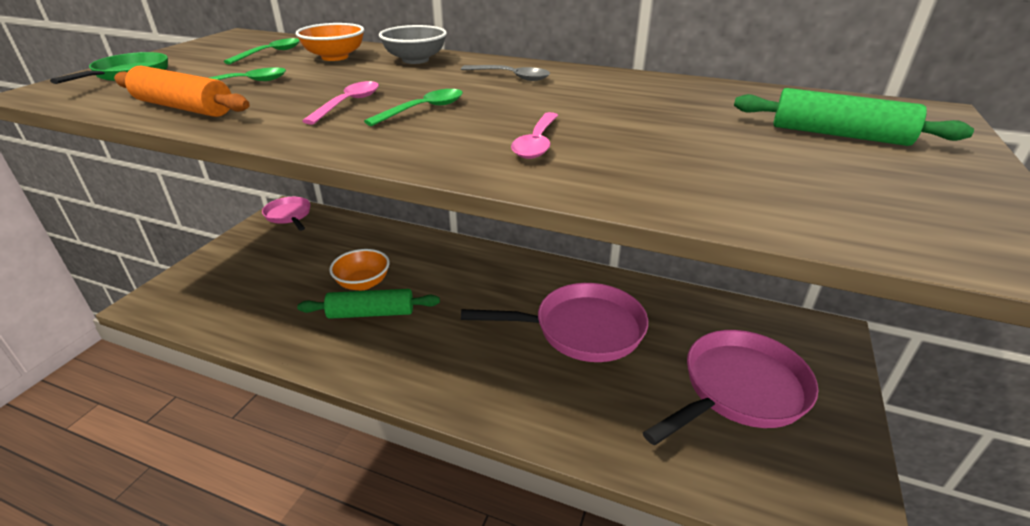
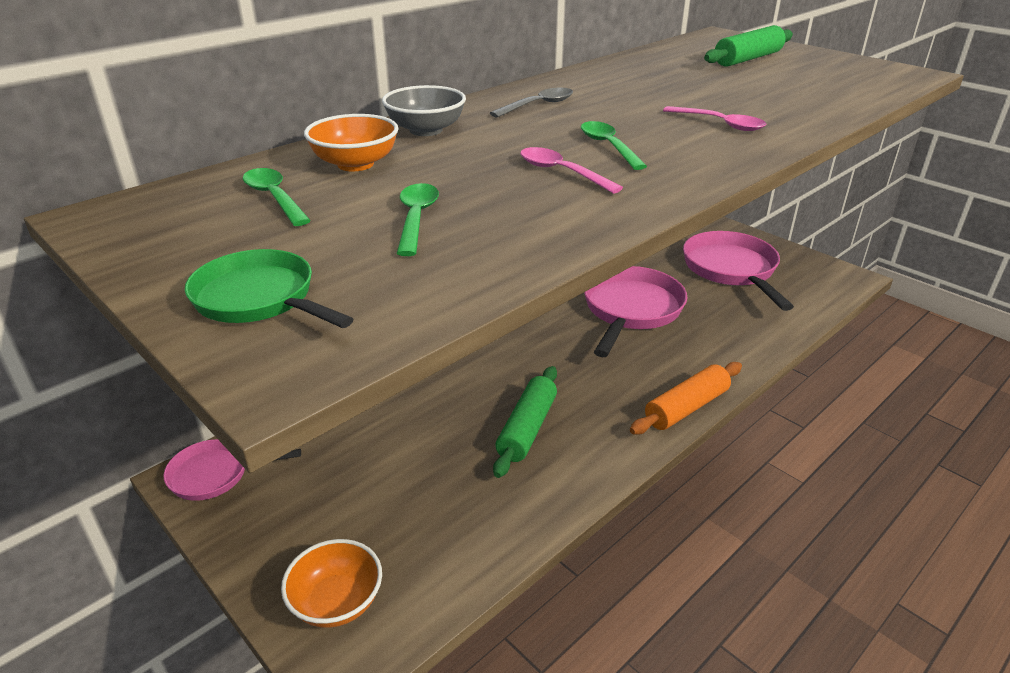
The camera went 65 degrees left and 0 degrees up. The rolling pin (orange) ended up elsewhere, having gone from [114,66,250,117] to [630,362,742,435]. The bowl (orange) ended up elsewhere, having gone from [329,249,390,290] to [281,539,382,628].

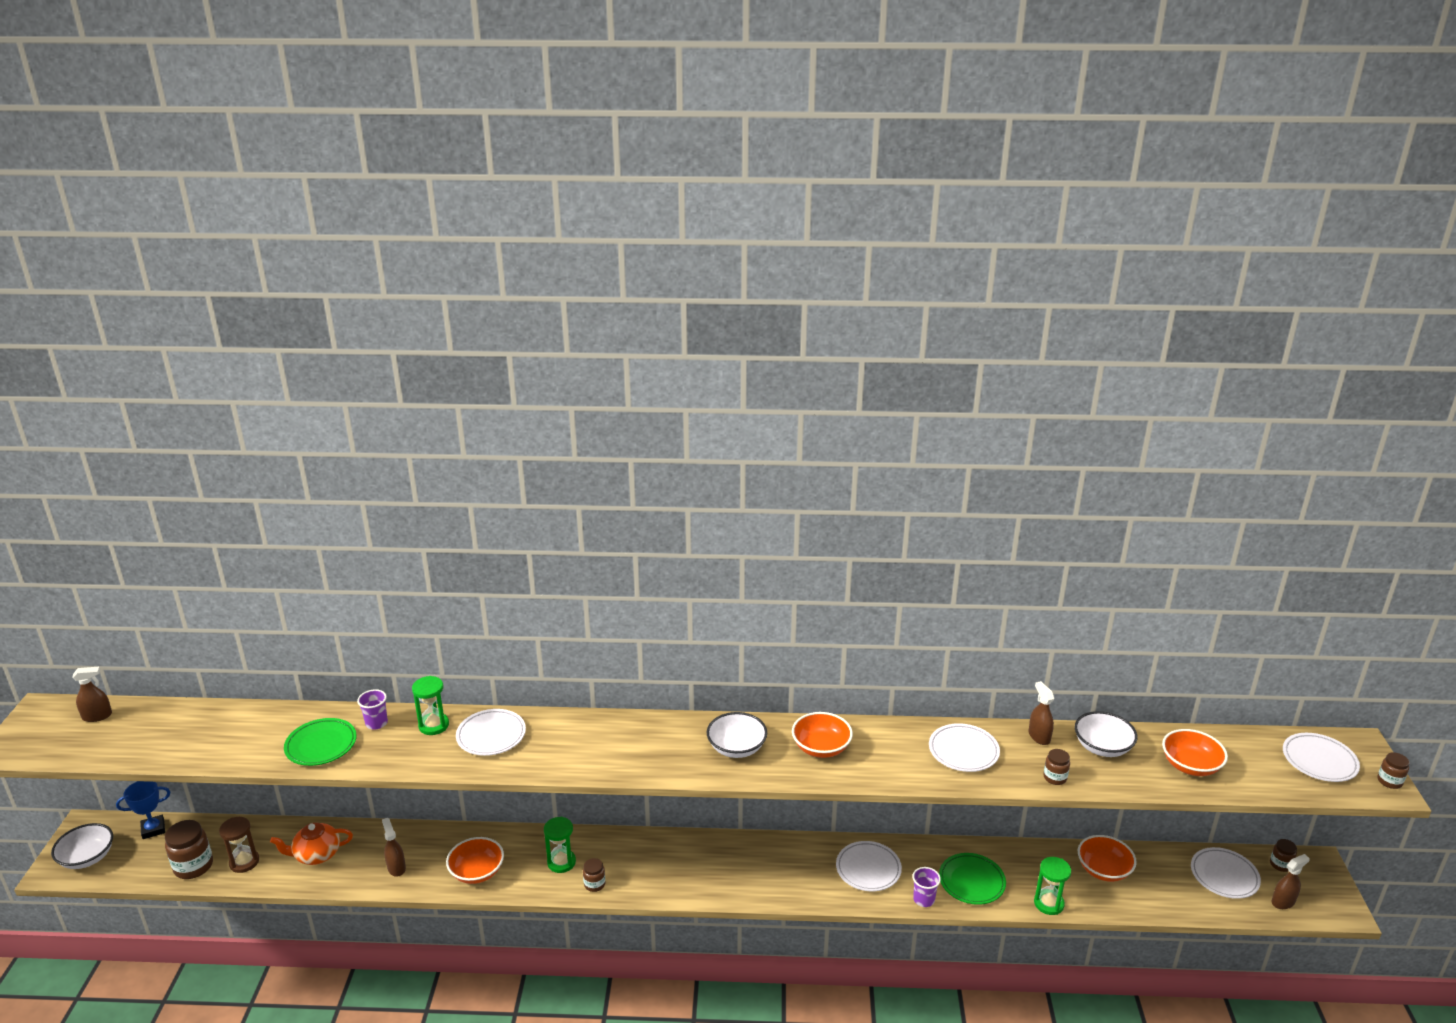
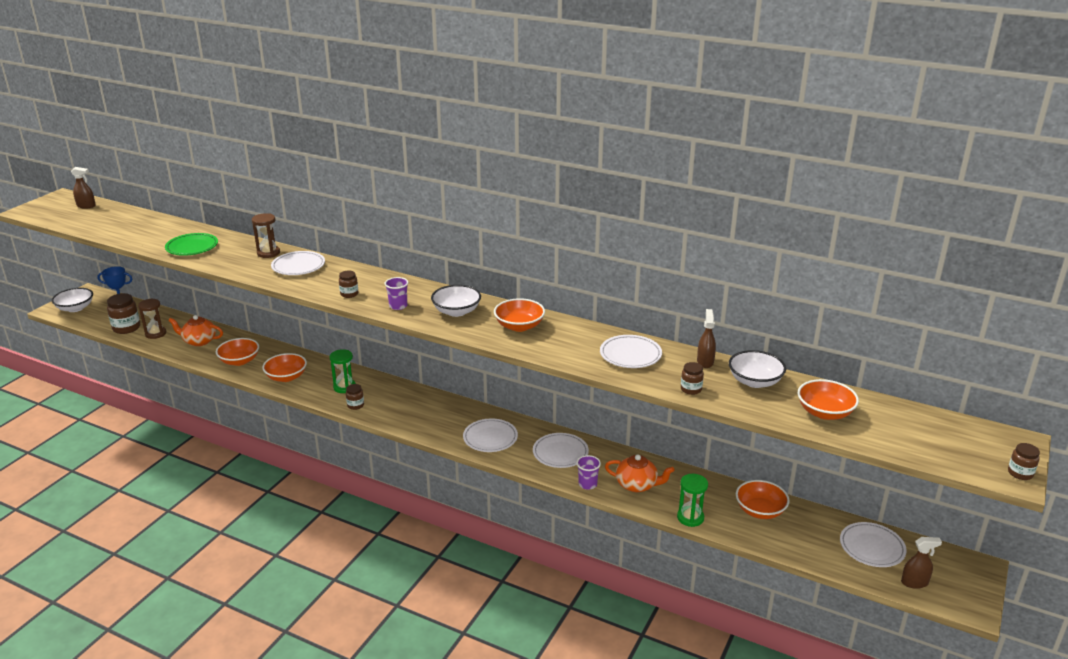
The camera went 25 degrees right and 0 degrees up. What was the hourglass (green) at [412,676,449,735] turned into the hourglass (brown) at [252,213,280,258]. The cup (purple) ended up elsewhere, having gone from [357,689,388,730] to [385,277,408,310]. The plate (white) ended up elsewhere, having gone from [1283,733,1360,782] to [463,419,518,452]. Where the spray bottle (brown) stood at [382,818,406,877], the bowl (orange) came to stand at [216,338,259,366]. The jar (brown) ended up elsewhere, having gone from [1270,839,1297,872] to [339,271,358,298]. Where the plate (green) stood at [939,853,1006,905], the teapot (orange) came to stand at [605,454,675,492].

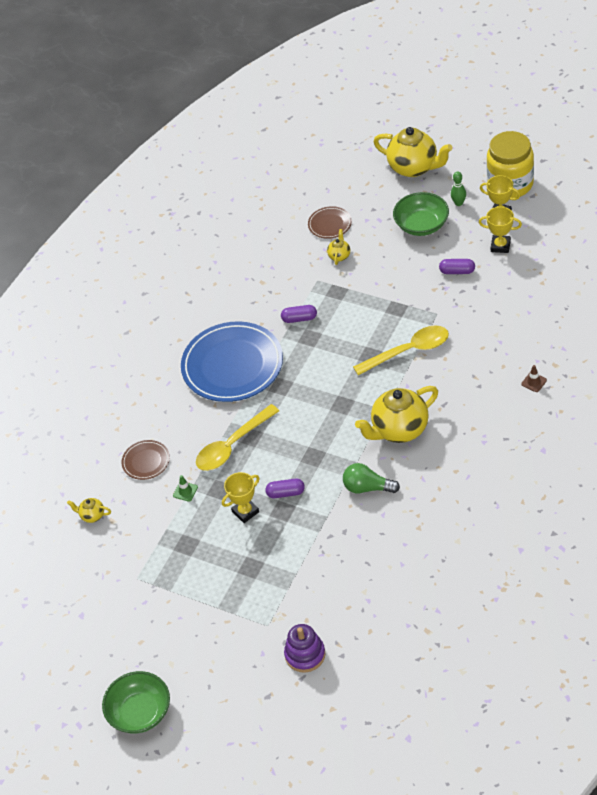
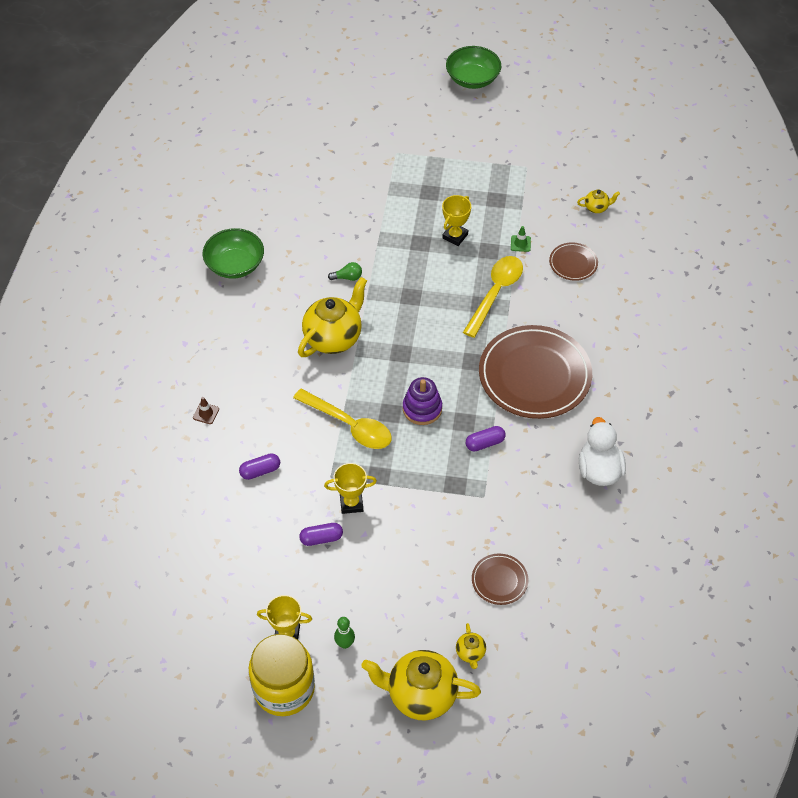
The camera went 155 degrees right and 5 degrees up. The bowl (green) ended up elsewhere, having gone from [393,192,449,236] to [203,228,264,279]. The trophy (yellow) ended up elsewhere, having gone from [479,207,522,253] to [324,463,377,514]. The teapot (yellow) ended up elsewhere, having gone from [327,229,350,265] to [456,623,486,669]. What was the plate (blue) at [181,321,283,402] turned into the plate (brown) at [479,325,592,419]. The spoon (yellow) at [353,326,449,375] ended up facing another way, 105 degrees counterclockwise from before. The size of the light bulb (green) at [343,463,400,493] changed by a factor of 0.62. The capsule (purple) ended up elsewhere, having gone from [265,479,305,498] to [239,453,280,480]. The stacking toy (purple) ended up elsewhere, having gone from [284,624,325,673] to [403,377,442,425]. The second view gained the duck (white) at [579,417,626,486].

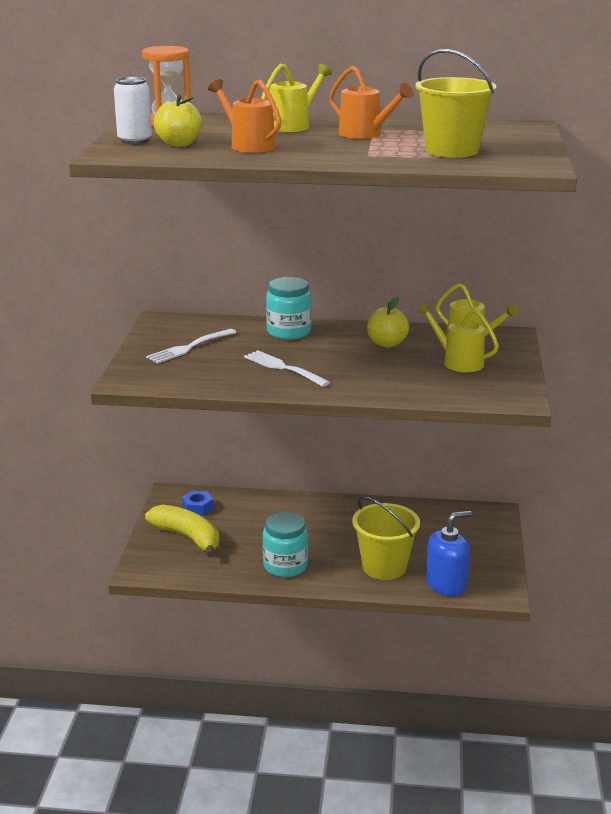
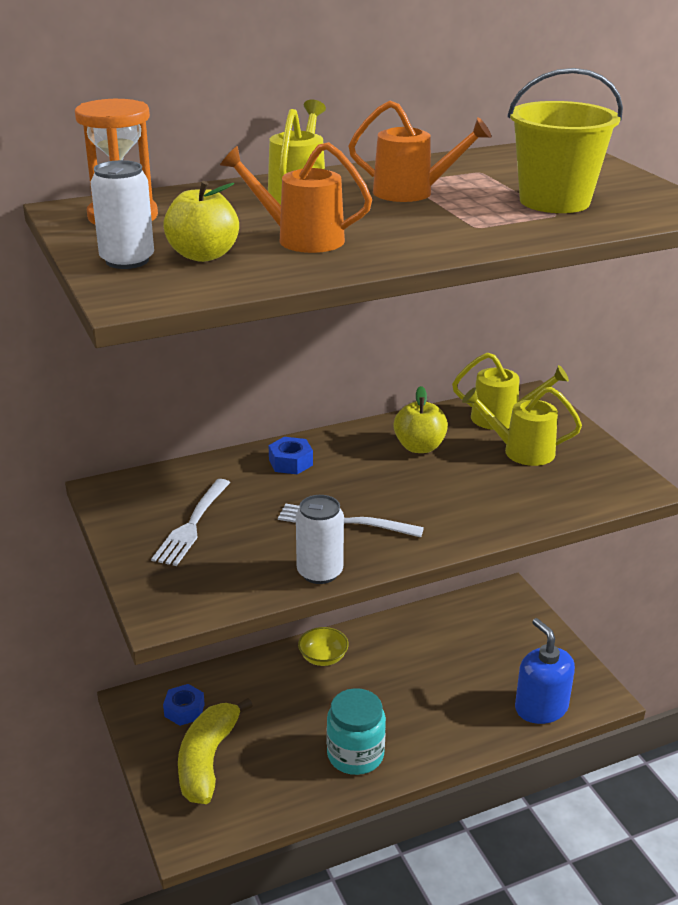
The camera went 30 degrees left and 5 degrees up. Where the jar (turquoise) stood at [266,277,312,340], the nut (blue) came to stand at [269,437,313,475]. The second view lost the bucket (yellow) at [352,496,420,580]. The banana (yellow) at [145,505,219,557] ended up facing another way, 90 degrees counterclockwise from before. The soap dispenser (blue) at [426,511,472,596] ended up facing another way, 60 degrees counterclockwise from before. The second view gained the can (white) at [296,495,344,584]. The second view gained the bowl (yellow) at [298,627,349,666].

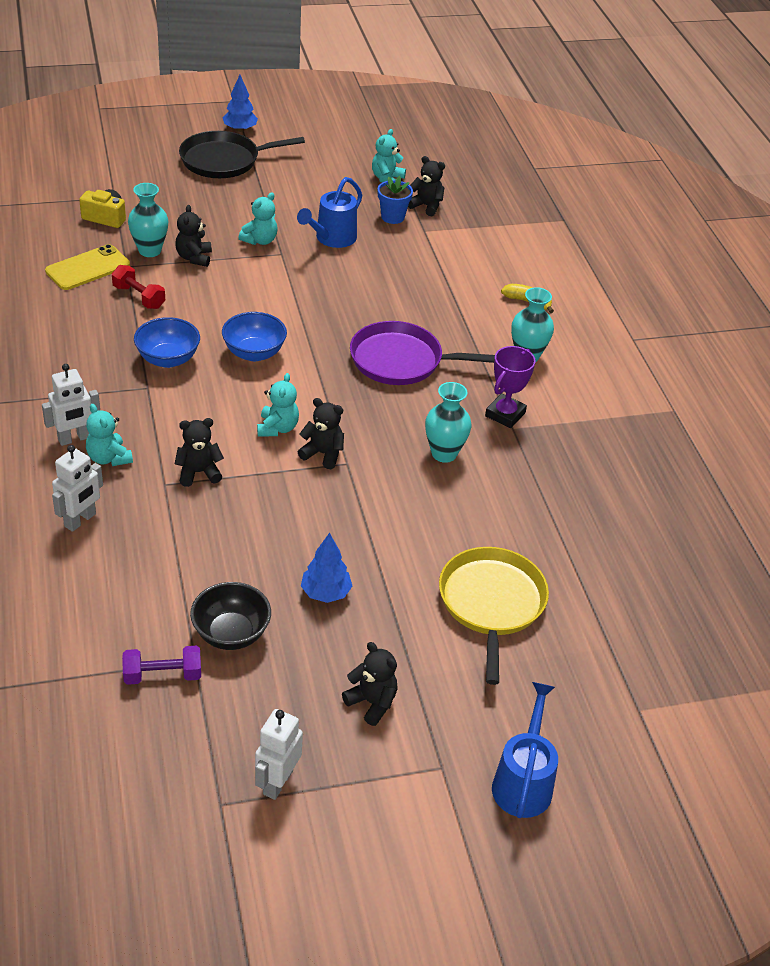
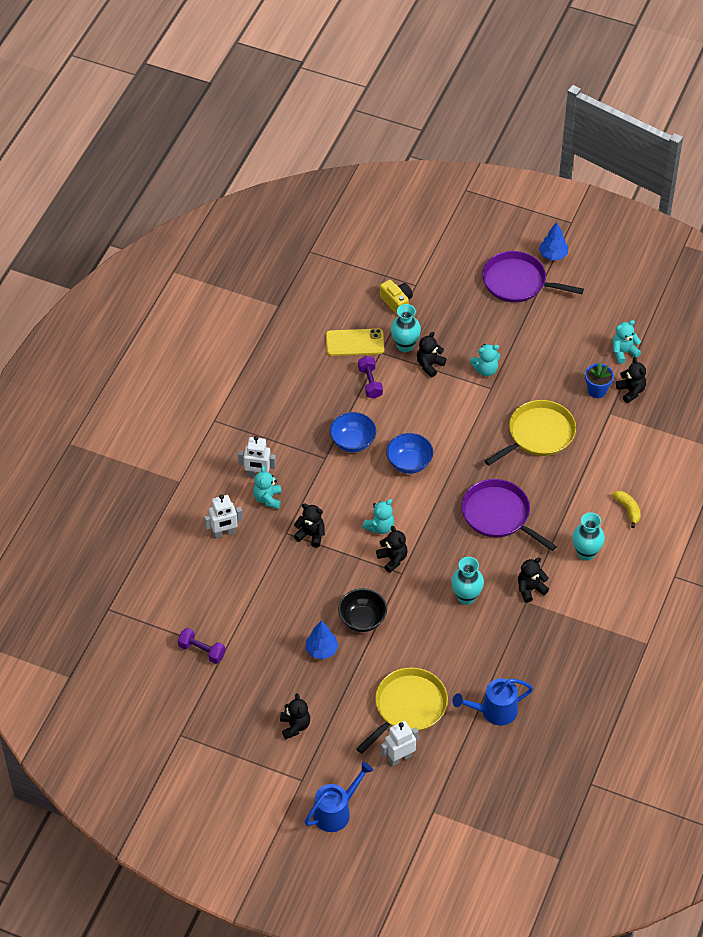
The camera went 40 degrees right and 10 degrees up. What was the pan (black) at [179,131,305,178] turned into the pan (purple) at [482,251,584,303]. The watering can (blue) ended up elsewhere, having gone from [297,177,362,248] to [453,678,533,726]. What was the dumbbell (red) at [112,265,165,309] turned into the dumbbell (purple) at [358,356,383,399]. Where the trophy (purple) stood at [485,346,536,428], the teddy bear (black) came to stand at [518,557,549,603]. The bowl (black) ended up elsewhere, having gone from [190,582,271,650] to [338,588,387,632]. The robot (white) ended up elsewhere, having gone from [255,709,303,800] to [381,721,419,766]. The second view gained the pan (yellow) at [485,400,576,466].

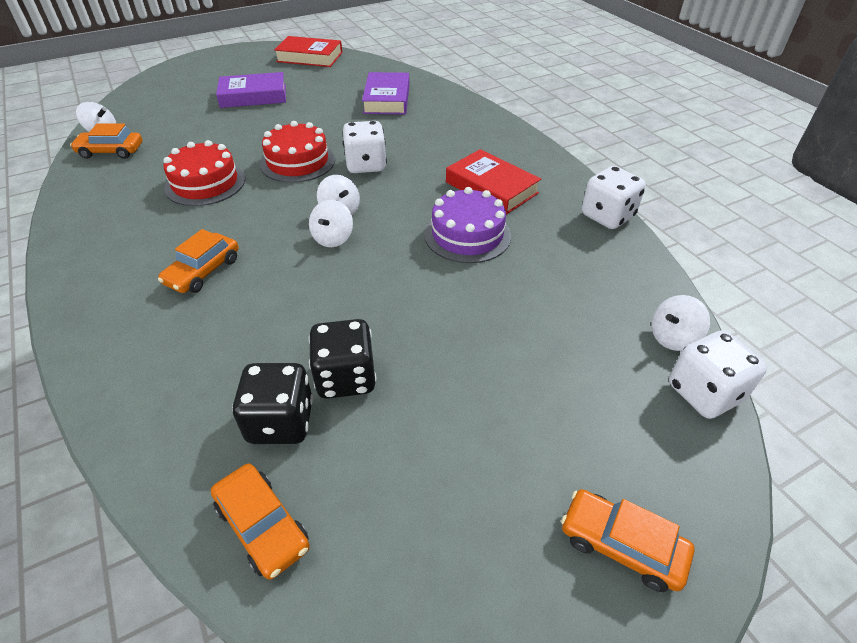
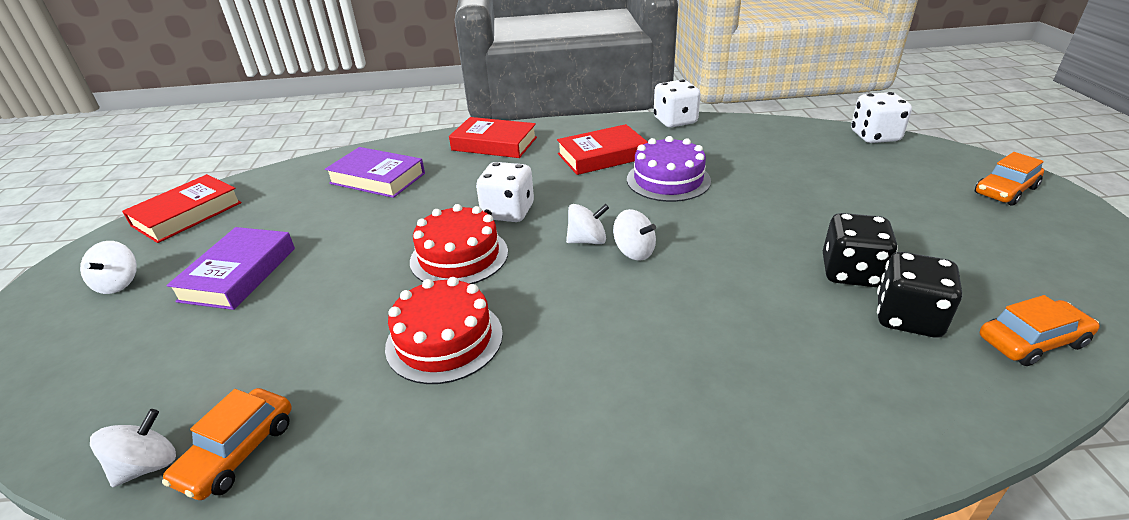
The camera went 65 degrees left and 10 degrees down. The second view lost the car (orange) at [158,229,239,293]. The spinning top (white) ended up elsewhere, having gone from [652,295,710,351] to [80,241,137,294]. The second view gained the book (red) at [449,117,537,158].

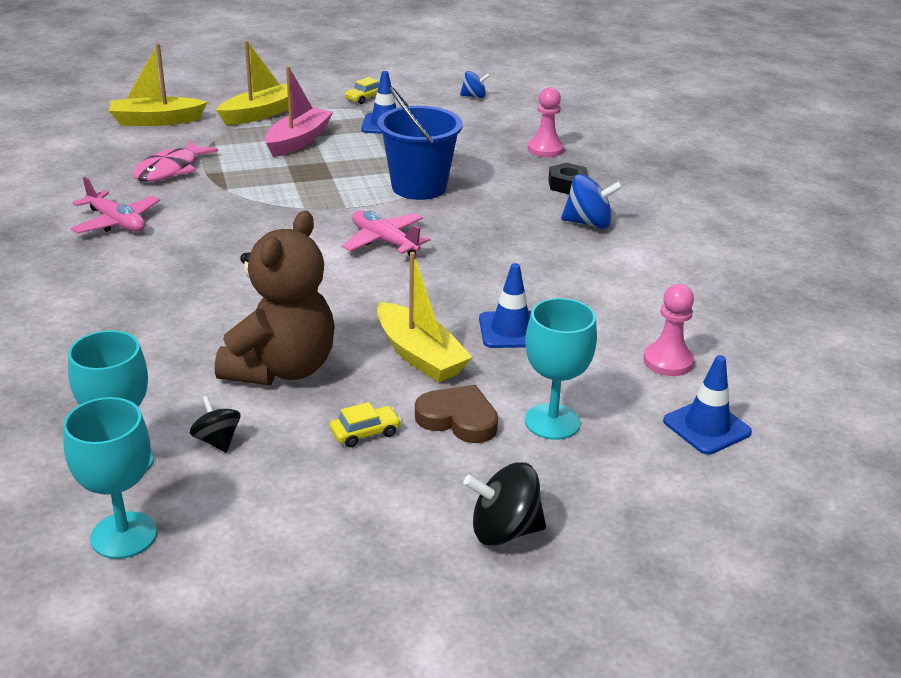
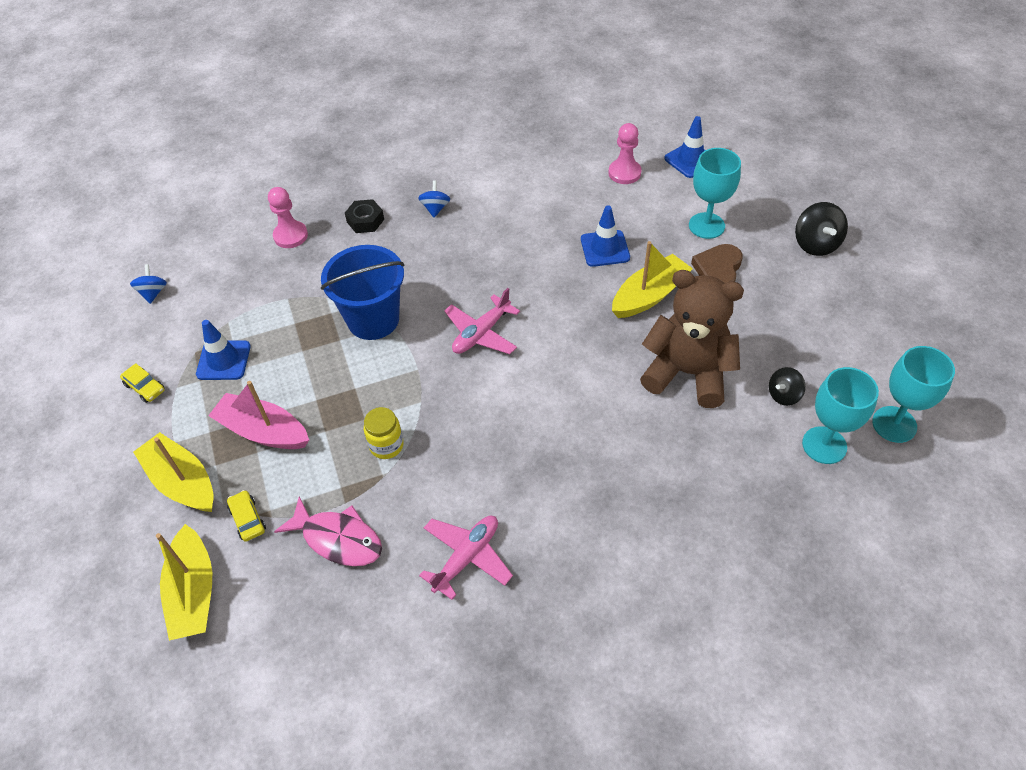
The camera went 90 degrees left and 20 degrees up. The size of the spinning top (blue) at [561,174,623,229] changed by a factor of 0.64. The car (yellow) ended up elsewhere, having gone from [330,402,401,447] to [227,490,266,542]. The second view gained the jar (yellow) at [364,407,404,459].

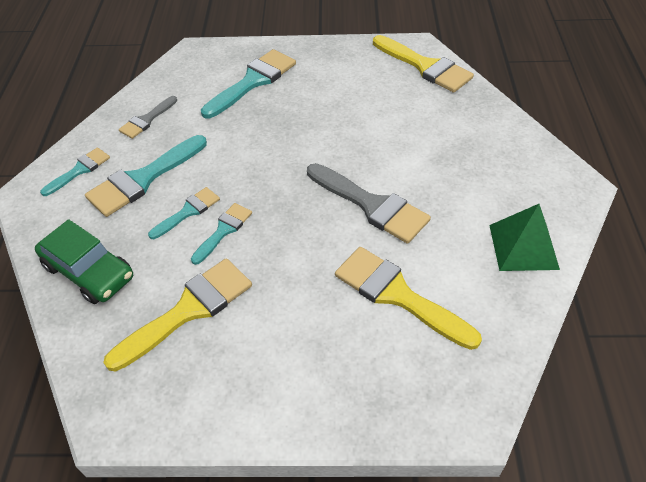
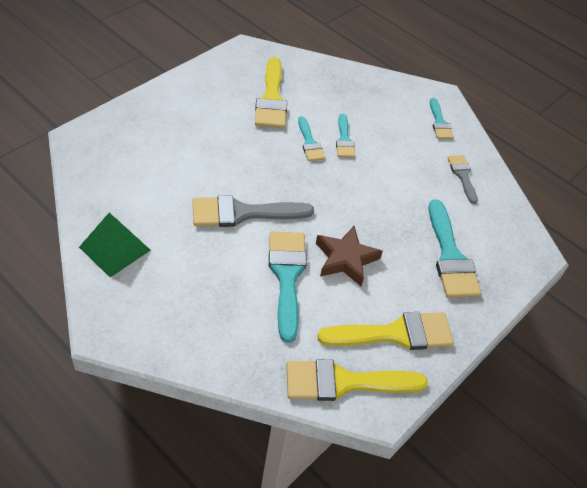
The camera went 125 degrees right and 0 degrees up. The brush (turquoise) ended up elsewhere, having gone from [85,135,207,217] to [269,231,307,343]. The second view lost the car (green) at [35,219,133,304]. The brush (yellow) ended up elsewhere, having gone from [335,247,482,350] to [318,312,454,350]. The second view gained the star (brown) at [316,226,383,286].

